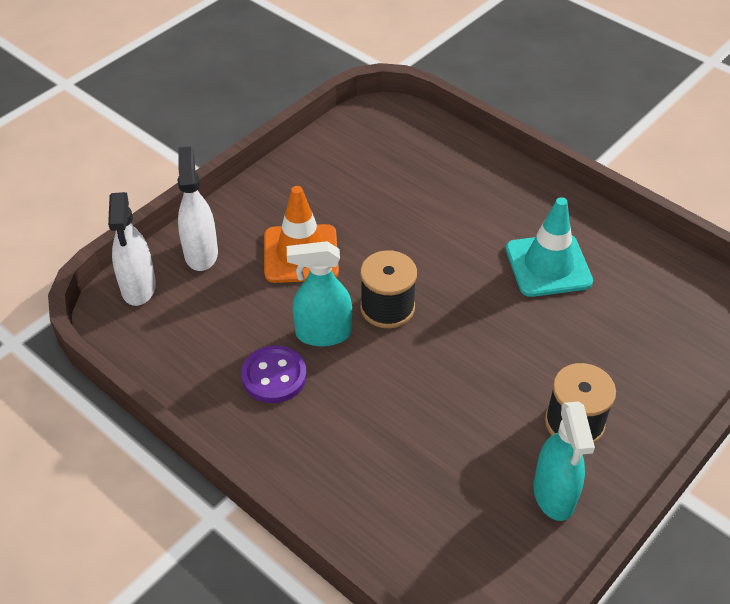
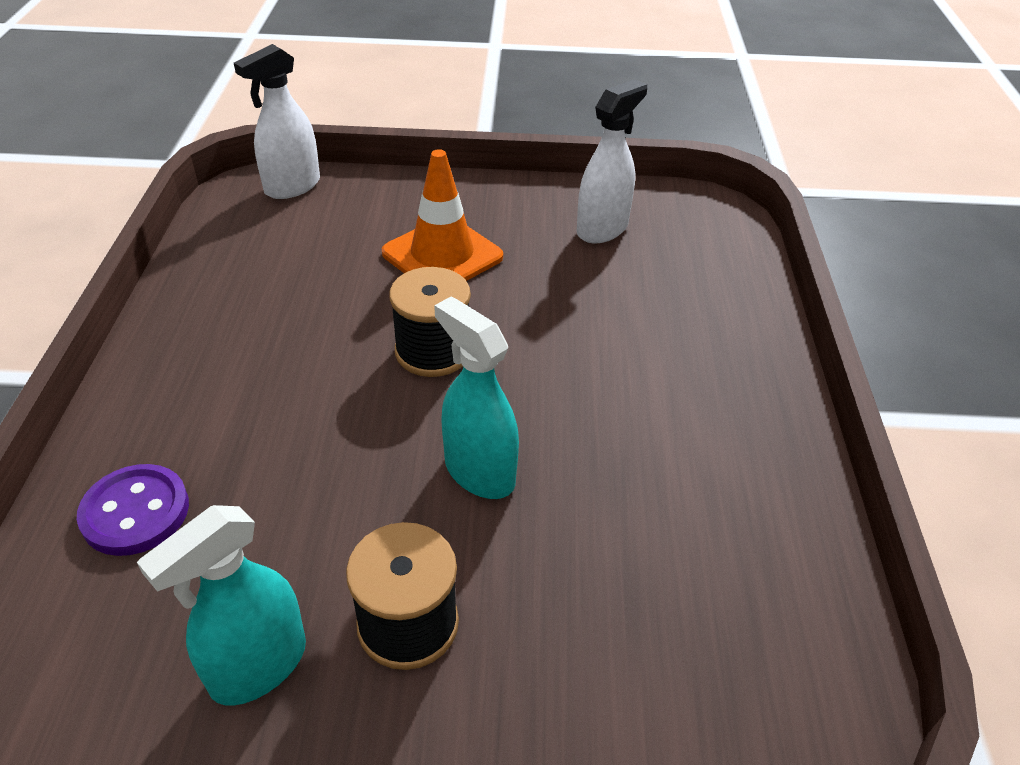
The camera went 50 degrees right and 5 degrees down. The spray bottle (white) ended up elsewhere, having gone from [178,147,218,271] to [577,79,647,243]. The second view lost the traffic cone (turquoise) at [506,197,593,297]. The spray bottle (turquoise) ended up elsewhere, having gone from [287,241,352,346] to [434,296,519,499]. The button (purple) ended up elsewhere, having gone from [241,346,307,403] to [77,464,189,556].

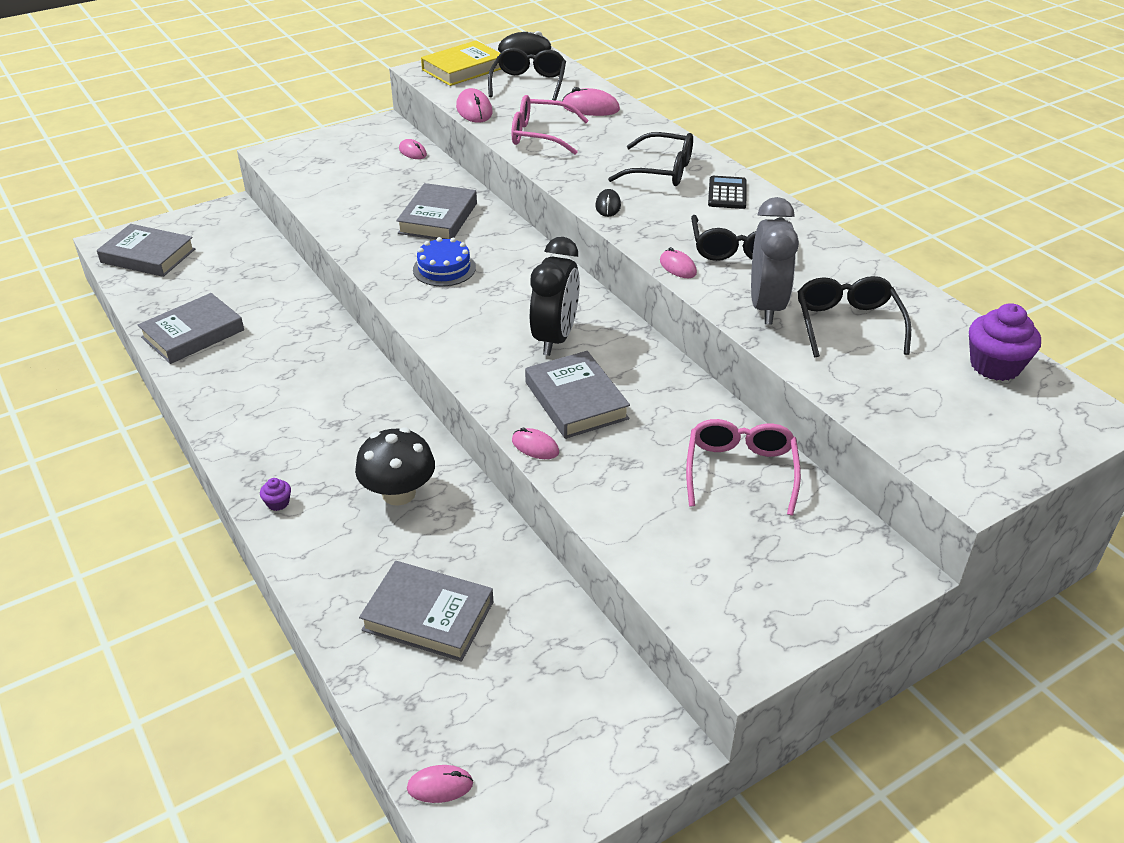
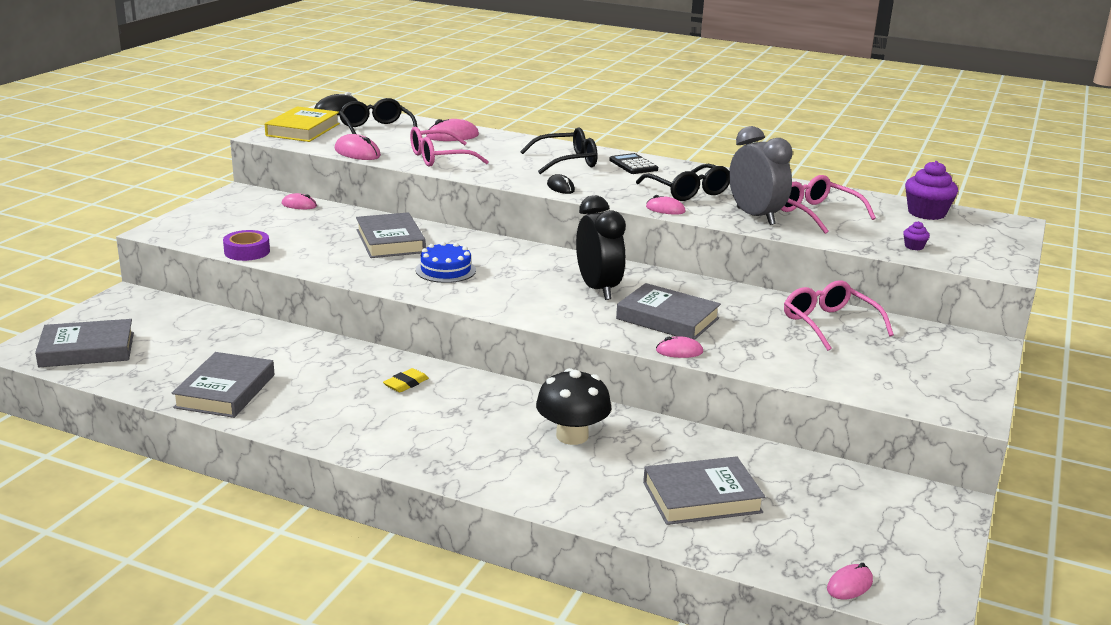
The camera went 35 degrees left and 15 degrees down. What was the glasses (black) at [797,276,911,357] turned into the glasses (pink) at [781,175,876,234]. The cupcake (purple) ended up elsewhere, having gone from [260,478,291,511] to [903,221,930,250]. The second view gained the tape (purple) at [223,230,270,261]. The second view gained the eraser (yellow) at [383,368,429,393].

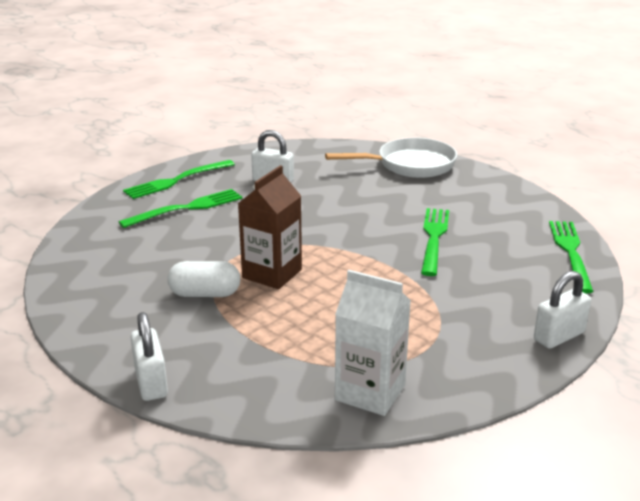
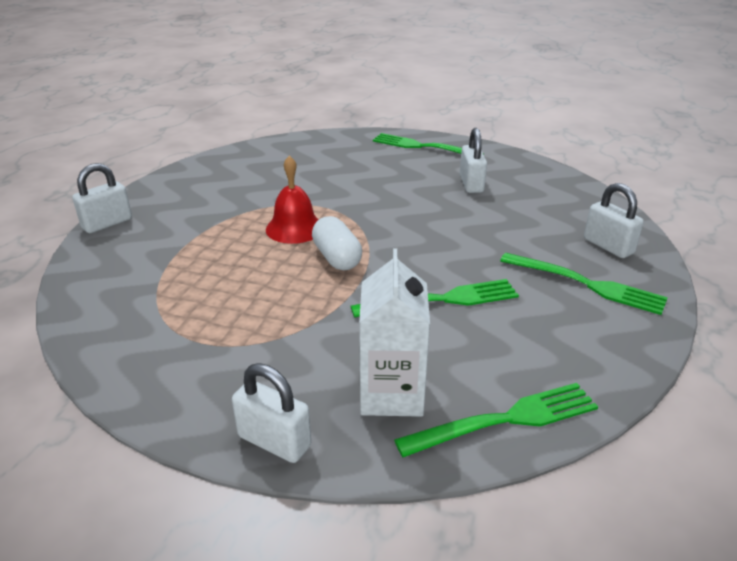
The camera went 65 degrees right and 5 degrees up. Where the pan (white) stood at [325,137,457,178], the padlock (white) came to stand at [584,183,644,258]. Where the carton (brown) stood at [238,165,302,289], the bell (red) came to stand at [266,156,319,244]. The fork (green) ended up elsewhere, having gone from [119,189,242,228] to [500,253,668,315]. The capsule (white) ended up elsewhere, having gone from [167,261,240,297] to [312,216,362,270]. The carton (white) ended up elsewhere, having gone from [335,270,411,416] to [359,248,430,417].

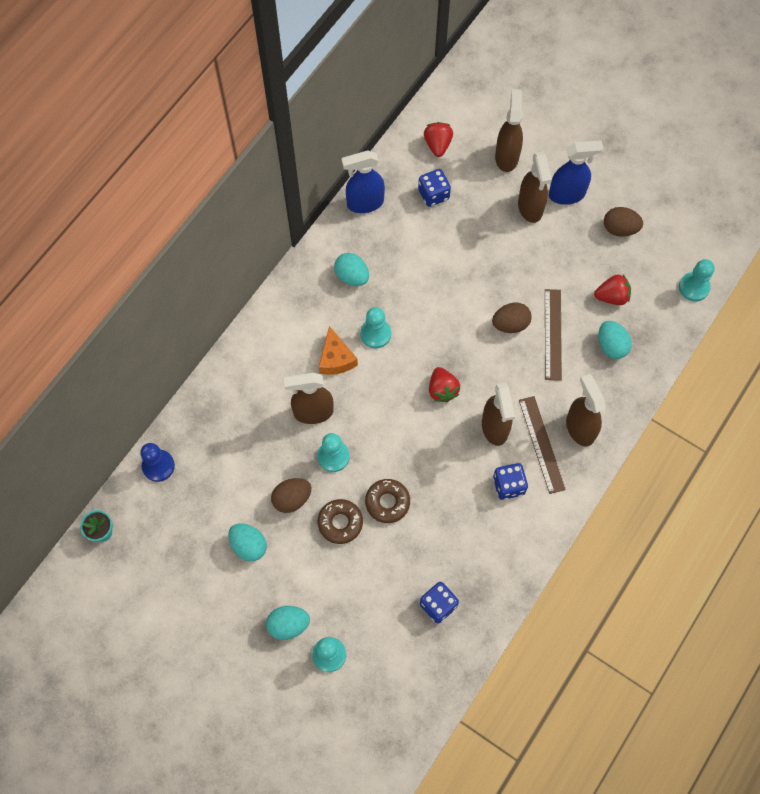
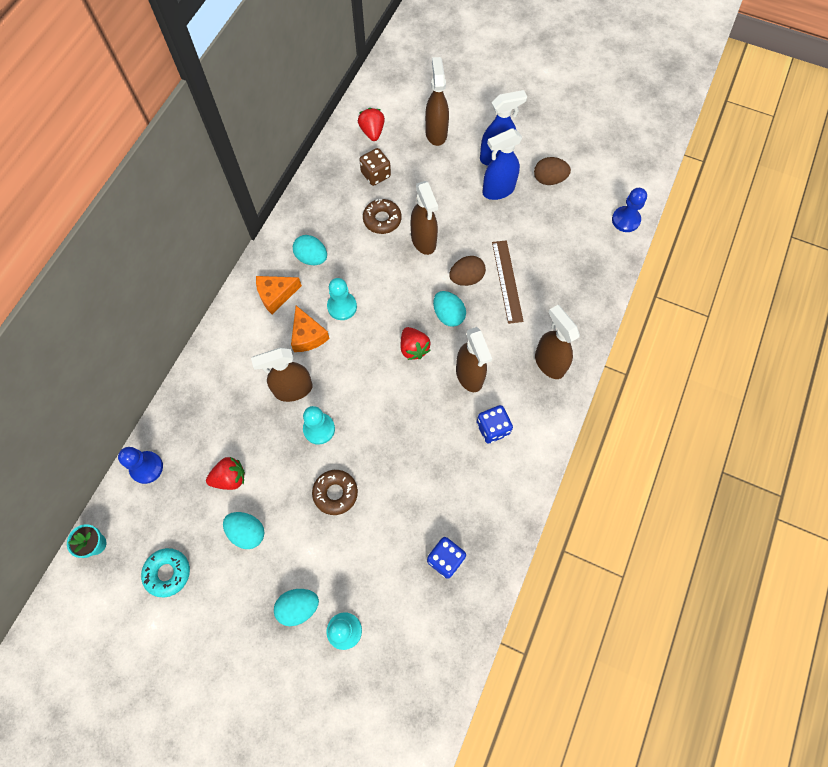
The camera went 10 degrees left and 0 degrees up. The spray bottle (blue) ended up elsewhere, having gone from [342,150,385,213] to [482,128,522,200]. The spray bottle (brown) ended up elsewhere, having gone from [518,152,552,223] to [411,181,438,255]. What was the dice (blue) at [418,169,451,207] turned into the dice (brown) at [359,148,391,186]. What was the pawn (turquoise) at [679,259,715,302] turned into the pawn (blue) at [612,188,647,232]. The strawberry (red) ended up elsewhere, having gone from [594,274,631,305] to [206,457,245,490]. The egg (turquoise) ended up elsewhere, having gone from [598,321,632,359] to [433,291,466,327]. The second view lost the ruler (brown) at [519,396,566,494]. The second view lost the egg (brown) at [271,478,311,513]. The donut (brown) ended up elsewhere, having gone from [365,479,410,523] to [363,199,401,234]. The second view gained the cheese (orange) at [256,276,302,314]. The second view gained the donut (turquoise) at [141,548,190,597].

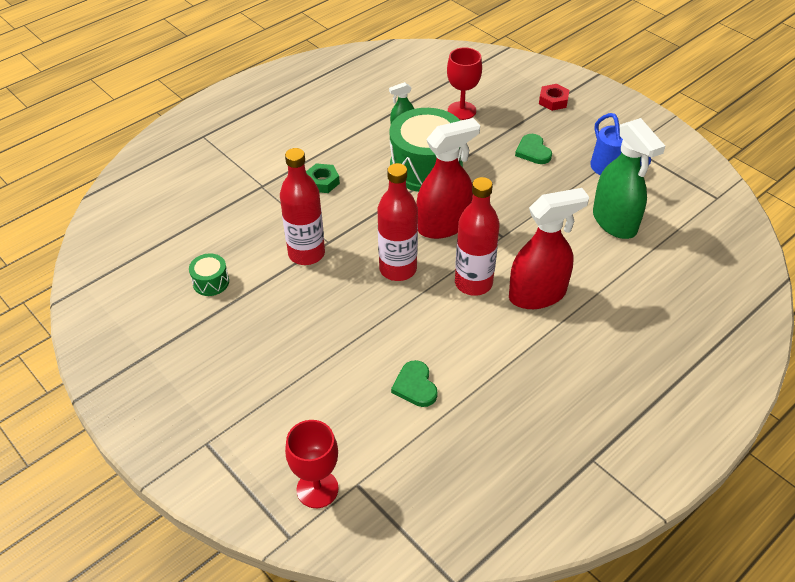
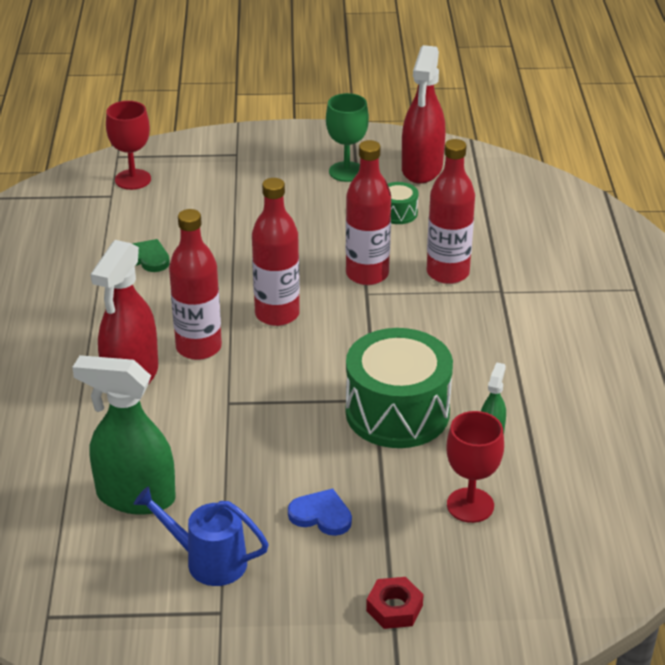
The camera went 130 degrees right and 10 degrees down. The spray bottle (red) ended up elsewhere, having gone from [417,118,480,239] to [402,45,446,184]. What was the heart (green) at [515,134,552,164] turned into the heart (blue) at [288,488,352,536]. The second view lost the nut (green) at [306,163,340,193]. The second view gained the goblet (green) at [326,93,369,182]. The second view gained the bottle (red) at [427,139,475,284].

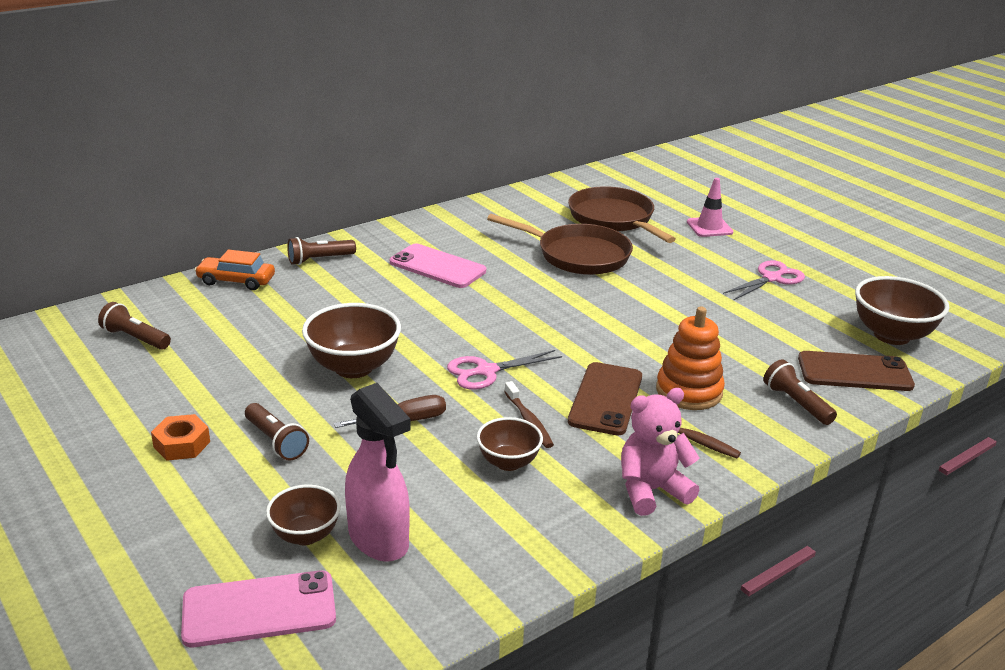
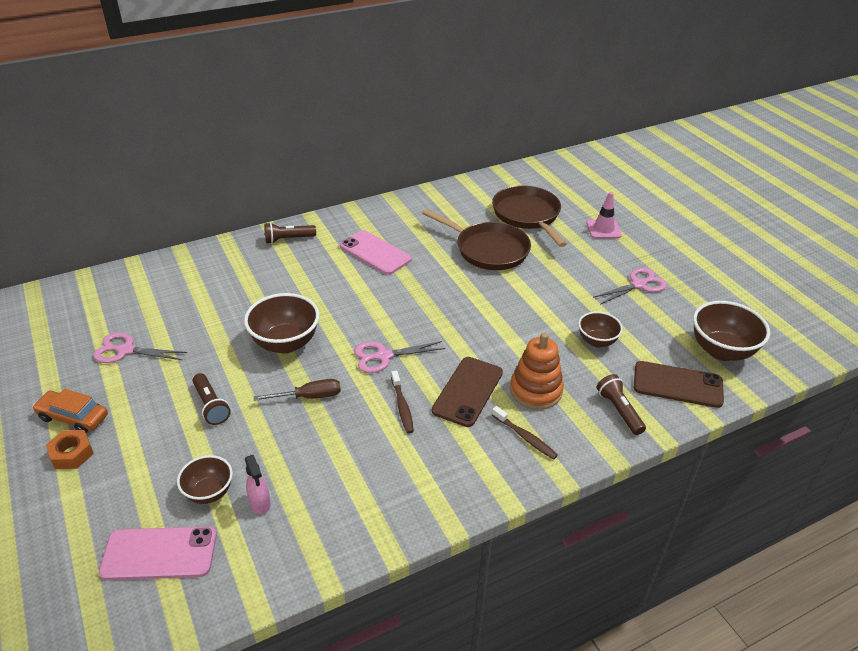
The camera went 10 degrees right and 10 degrees up. The car (orange) ended up elsewhere, having gone from [195,250,275,290] to [32,389,108,433]. The second view lost the flashlight (brown) at [98,302,171,350]. The size of the spray bottle (pink) at [345,383,411,562] changed by a factor of 0.52. The second view lost the teddy bear (pink) at [621,388,700,516]. The nut (orange) ended up elsewhere, having gone from [151,414,210,461] to [46,430,94,469]. The bowl (brown) ended up elsewhere, having gone from [477,417,543,471] to [578,311,623,348]. The second view gained the scissors (pink) at [93,332,187,363].

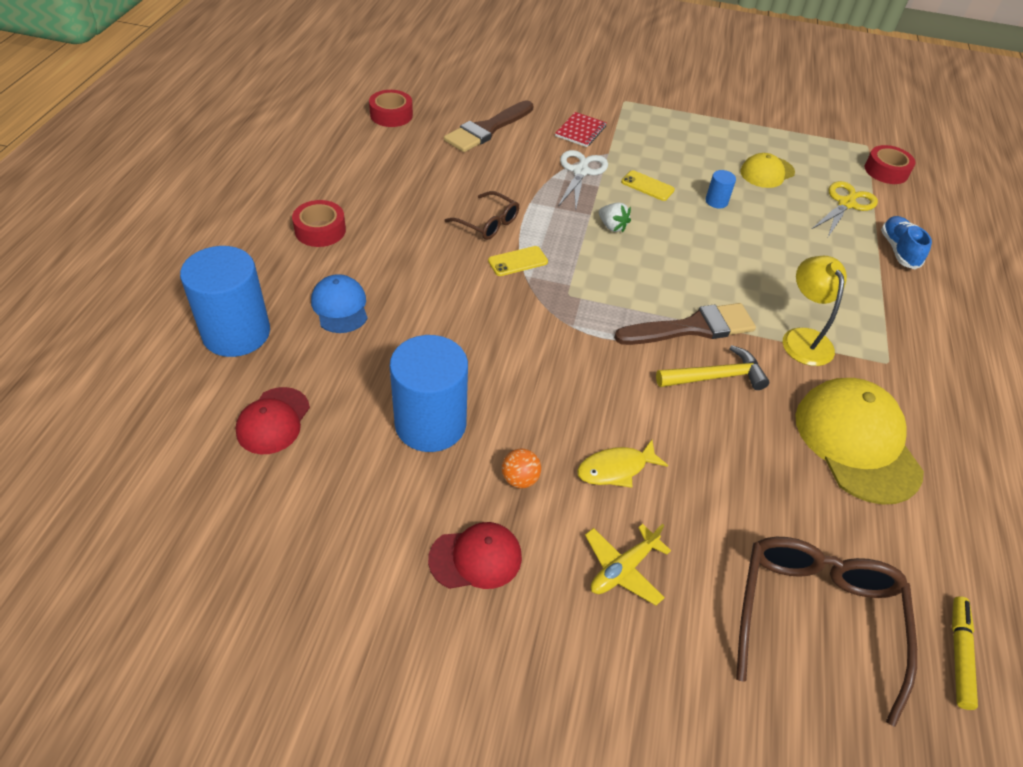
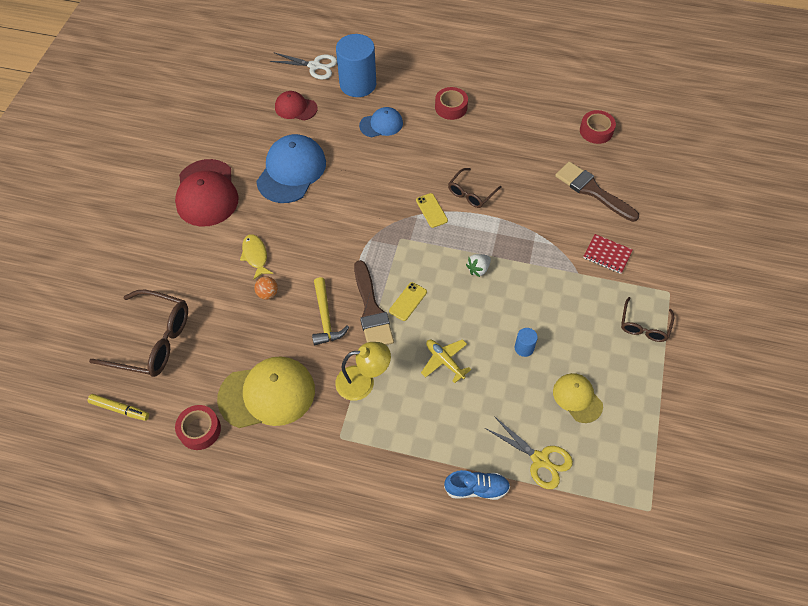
The camera went 95 degrees right and 10 degrees up. The tape (red) ended up elsewhere, having gone from [865,145,915,184] to [175,405,221,450]. The scissors (white) ended up elsewhere, having gone from [558,150,608,211] to [270,52,337,80]. The phone (yellow) ended up elsewhere, having gone from [621,170,675,201] to [389,282,427,321]. Where the cylinder (blue) stood at [390,335,468,452], the cap (blue) came to stand at [256,134,326,203]. The ball (orange) ended up elsewhere, having gone from [502,448,541,488] to [254,276,278,299]. The size of the cap (red) at [428,522,522,589] changed by a factor of 1.78. The plane (yellow) ended up elsewhere, having gone from [585,524,671,605] to [421,339,471,383]. The second view gained the glasses (brown) at [621,297,674,342].

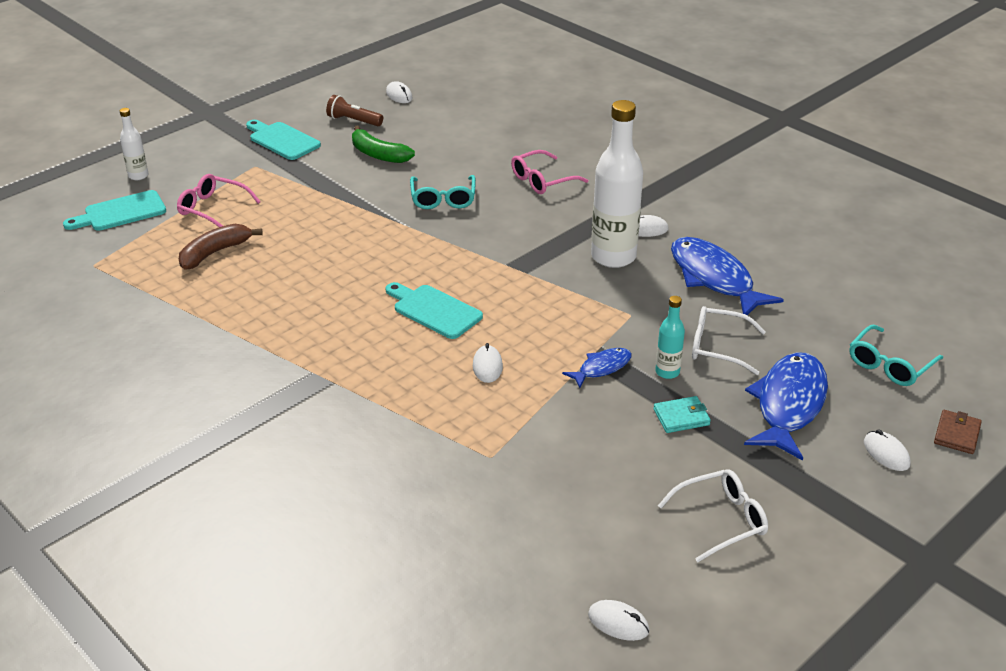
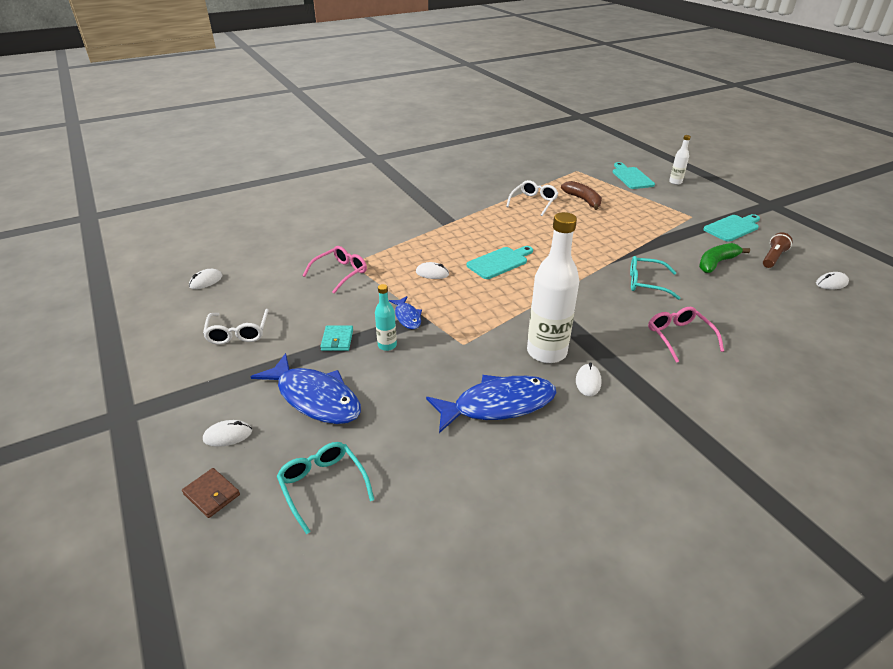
The camera went 105 degrees right and 0 degrees up. The glasses (pink) ended up elsewhere, having gone from [177,174,261,227] to [303,246,367,294]. The glasses (white) ended up elsewhere, having gone from [692,306,766,375] to [506,180,558,216].

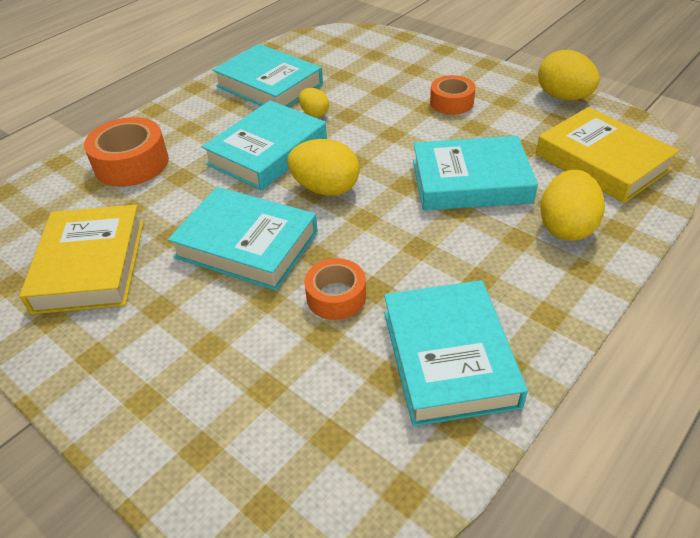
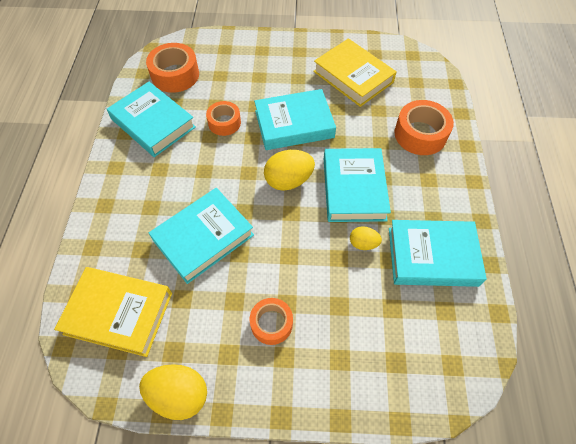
The camera went 140 degrees right and 15 degrees up. The second view lost the egg (yellow) at [540,170,605,241]. The second view gained the tape (orange) at [146,43,199,93].

